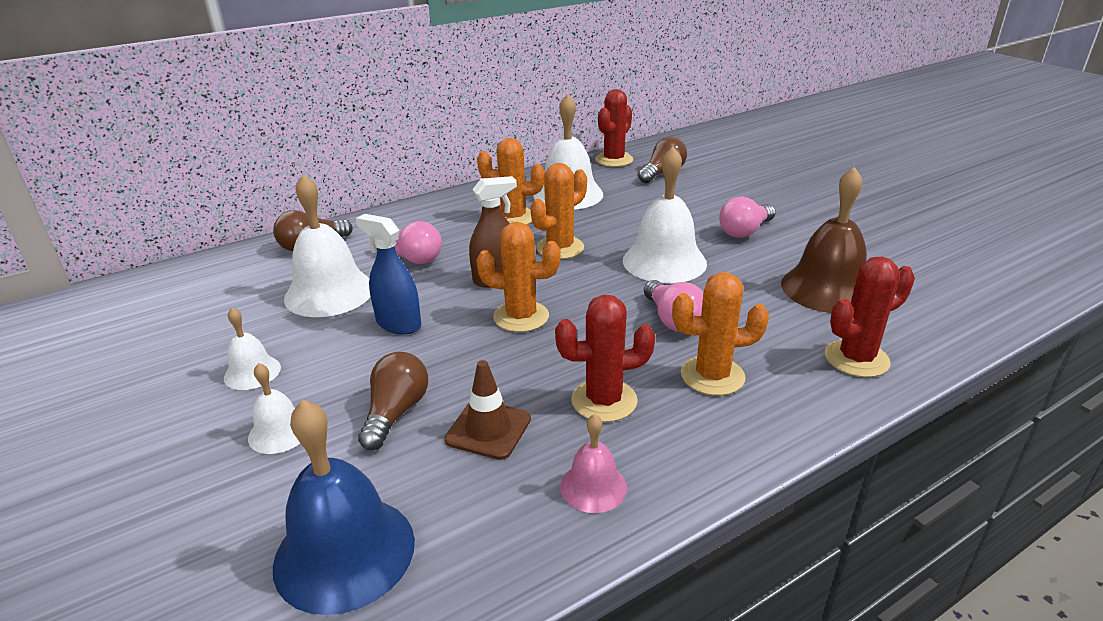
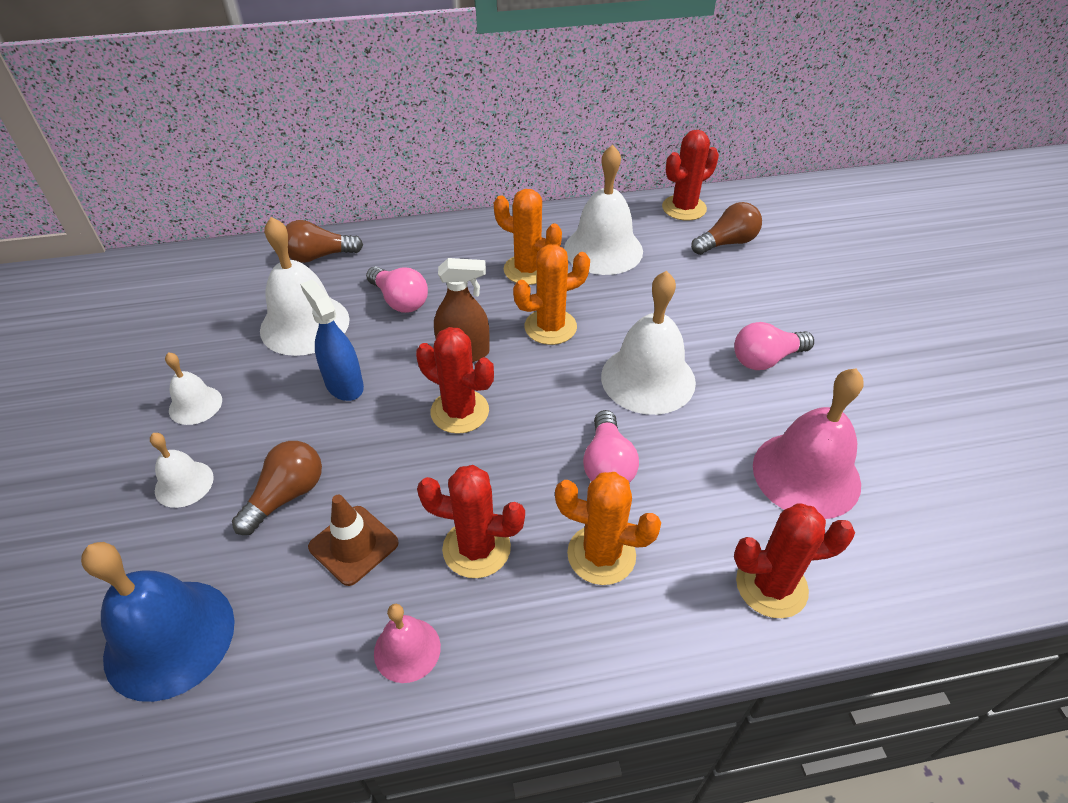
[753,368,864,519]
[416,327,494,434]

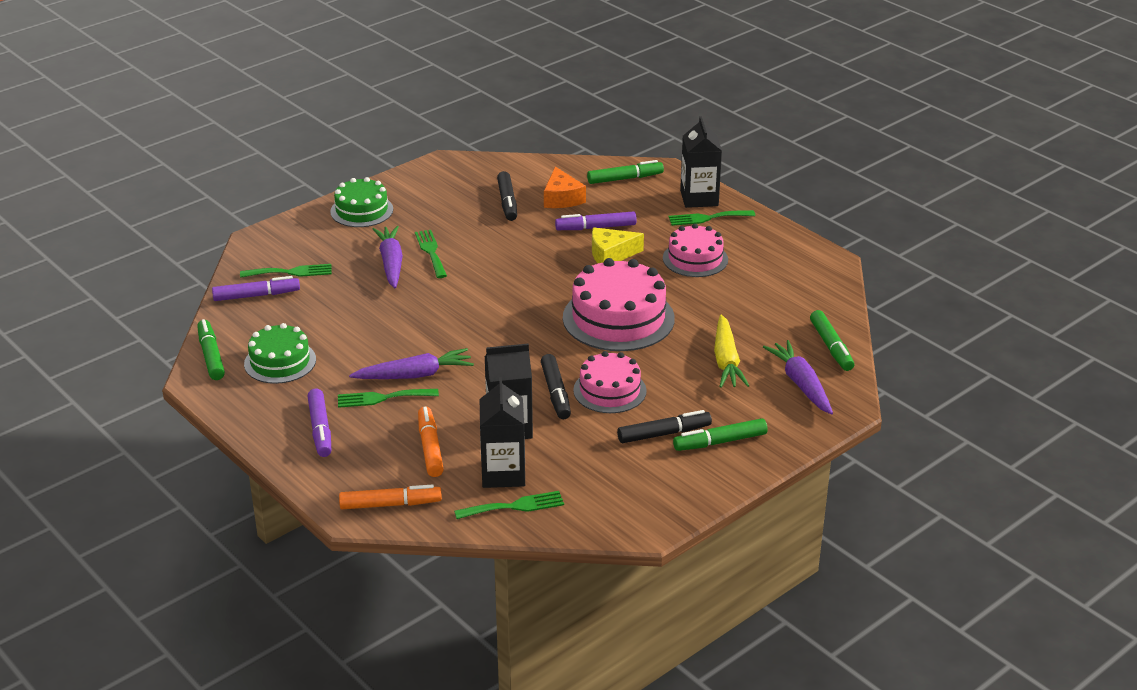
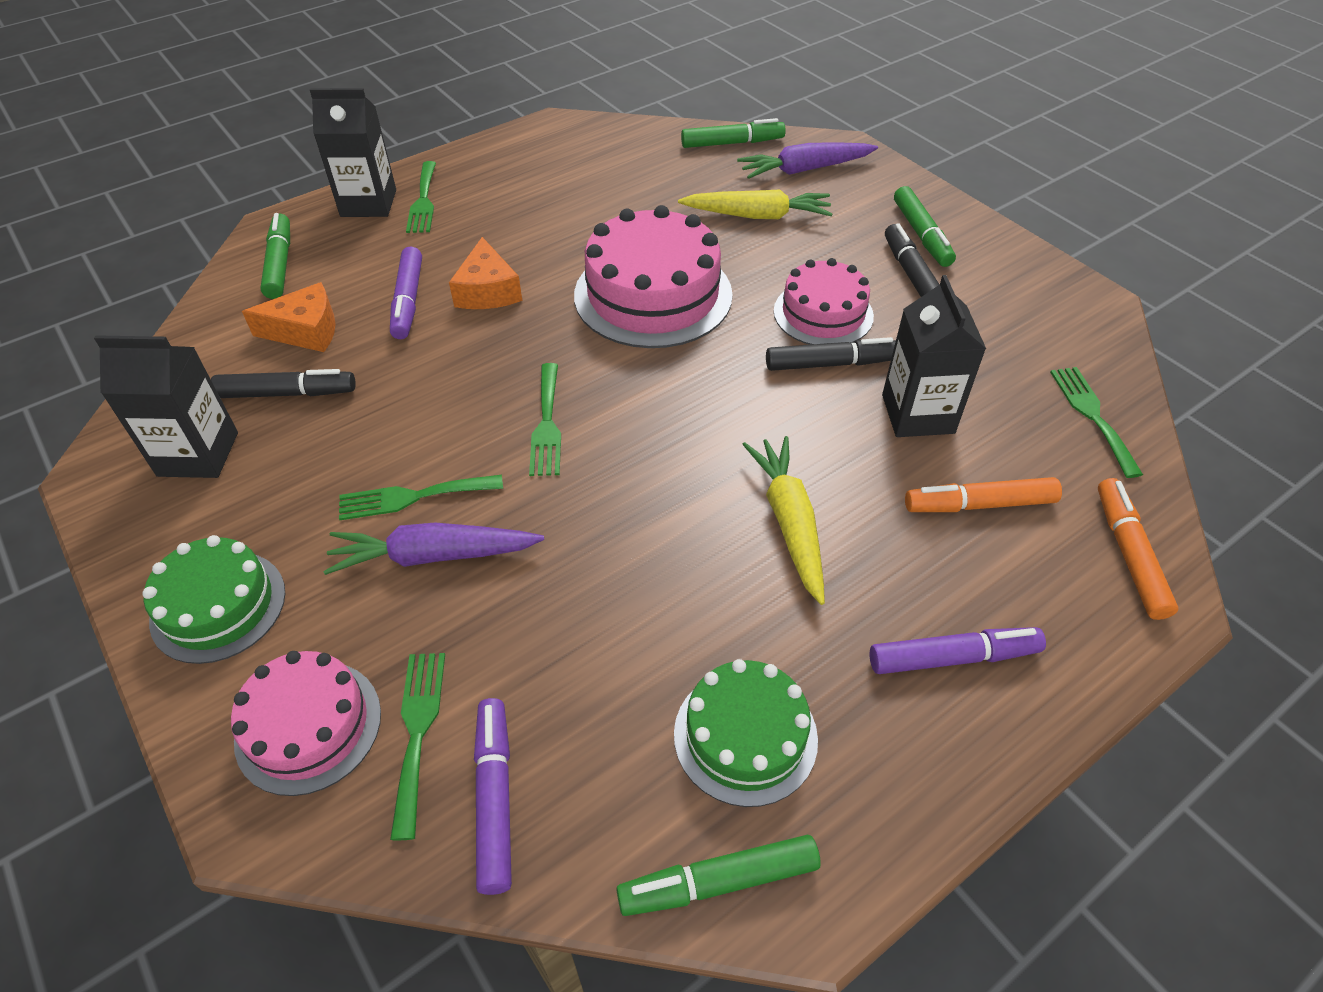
[231,651,381,796]
[449,237,522,309]
[742,436,825,605]
[94,335,238,478]
[529,363,561,476]

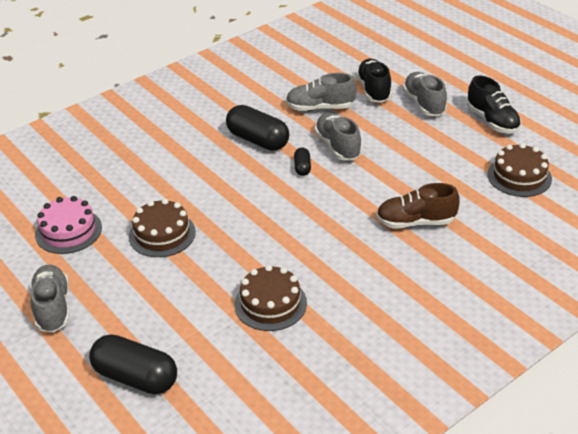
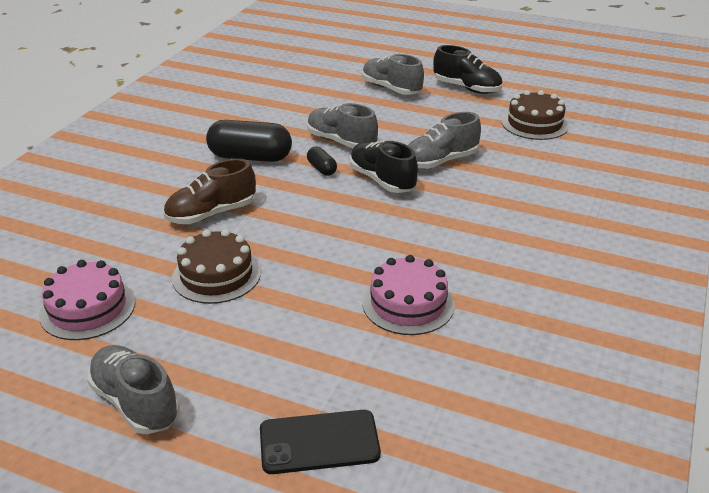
[350,141,418,193]
[408,112,481,169]
[163,159,256,224]
[362,255,455,335]
[260,410,381,474]

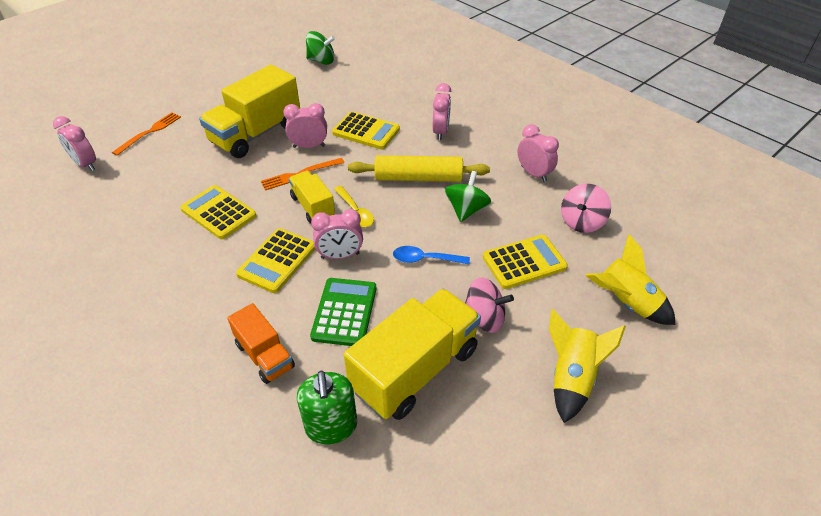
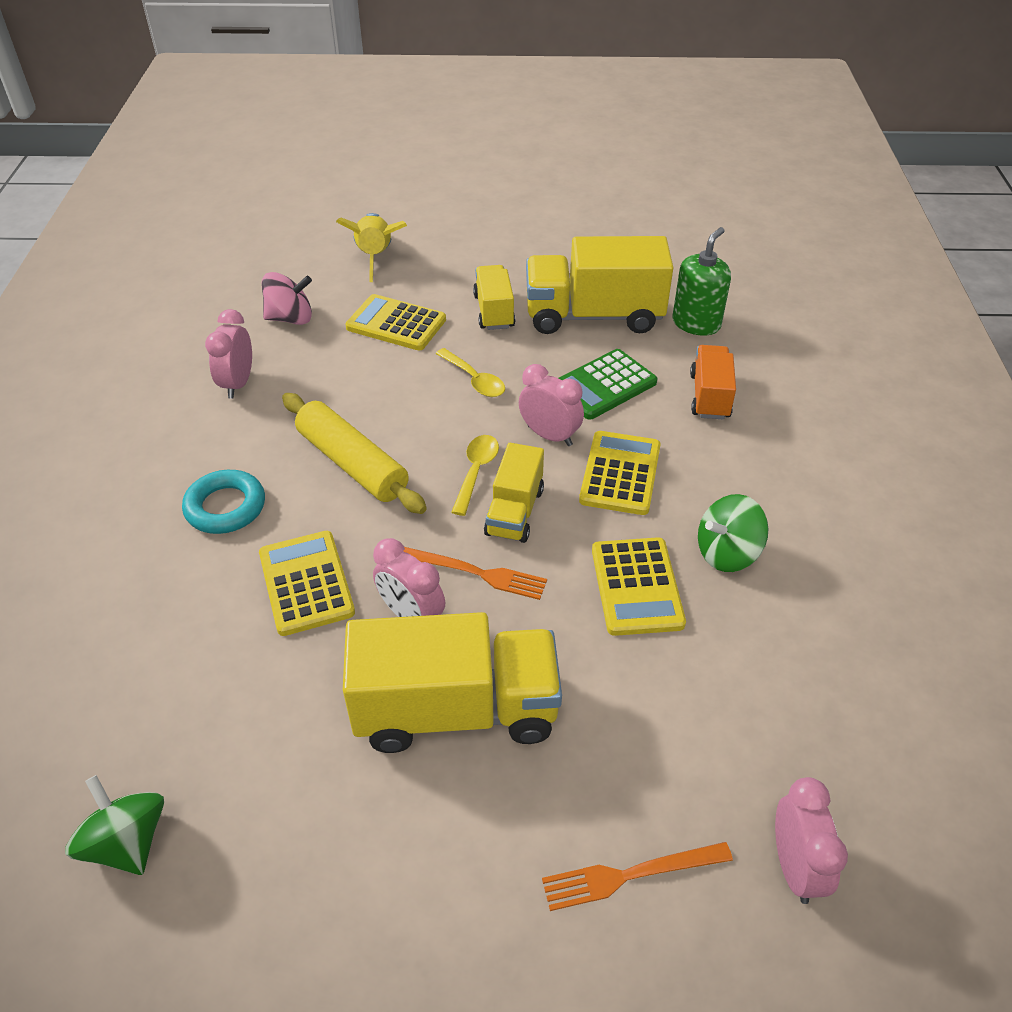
[182,470,265,534]
[698,494,768,572]
[579,431,661,515]
[436,348,505,397]
[473,265,515,330]
[549,309,626,423] (first image)

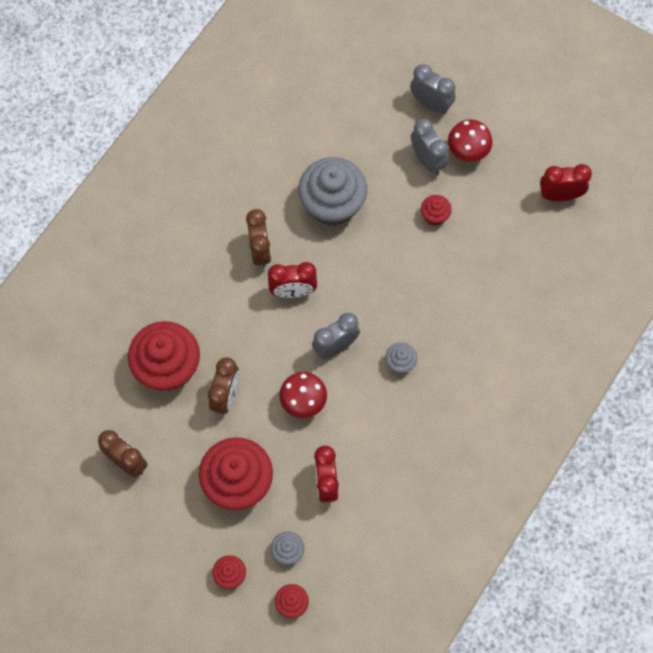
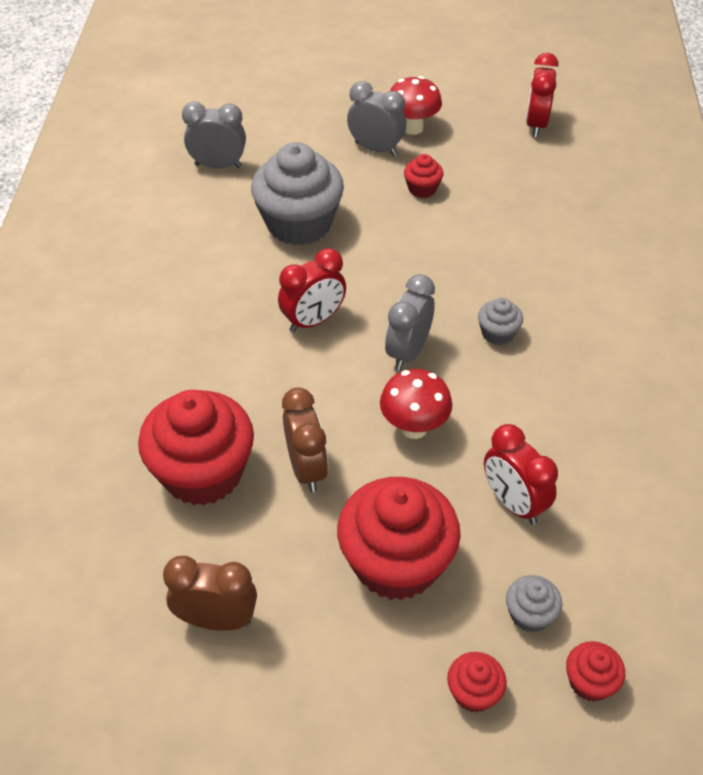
[182,102,246,168]
[526,53,559,137]
[246,209,271,268] (first image)

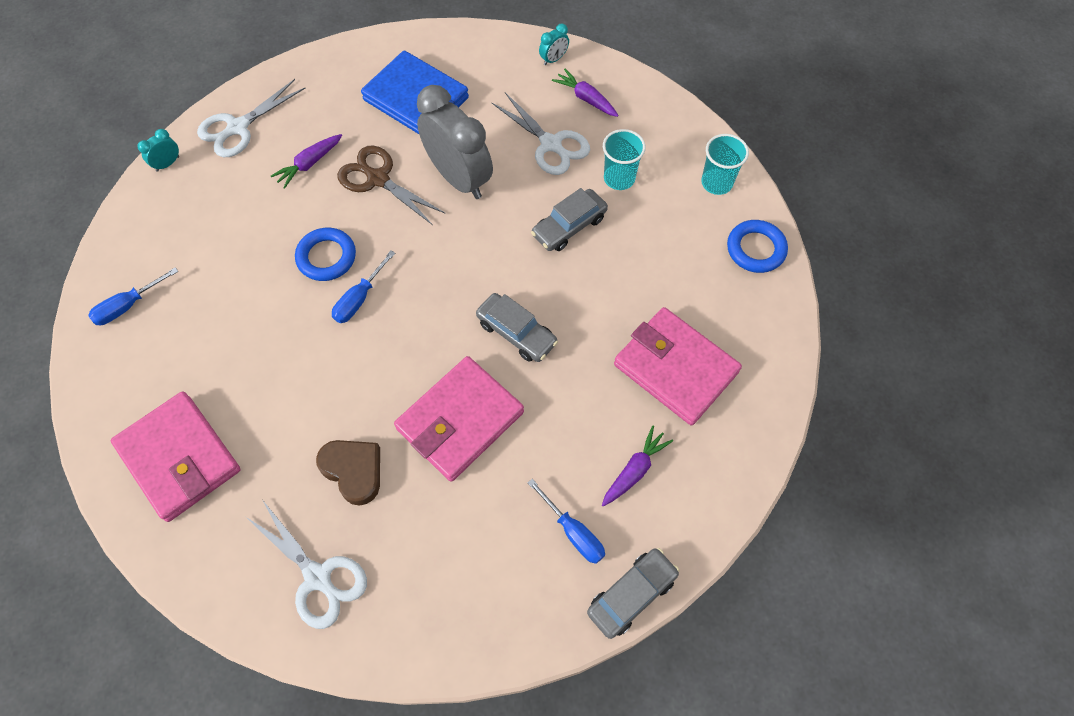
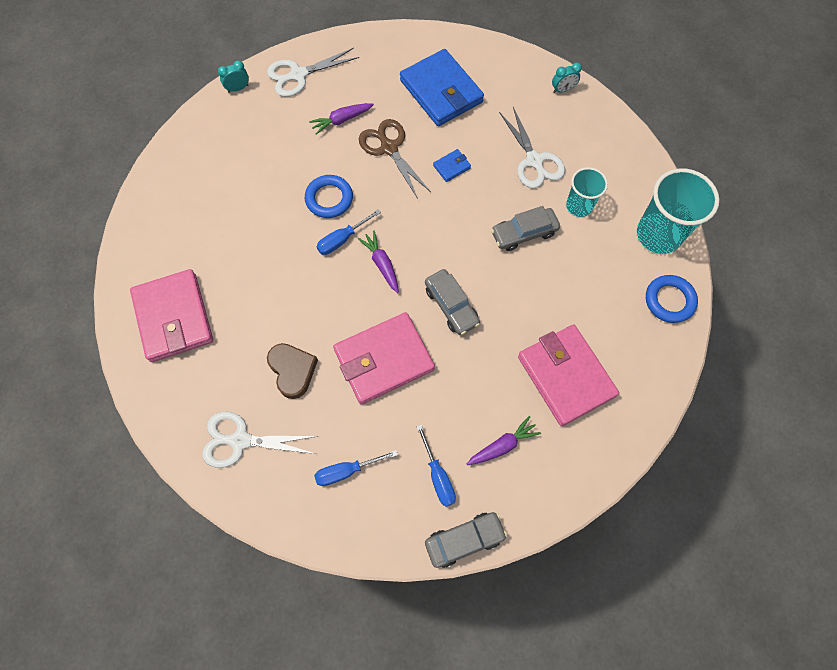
[358,230,399,293]
[433,149,471,182]
[637,168,719,254]
[314,450,398,486]
[202,412,318,468]

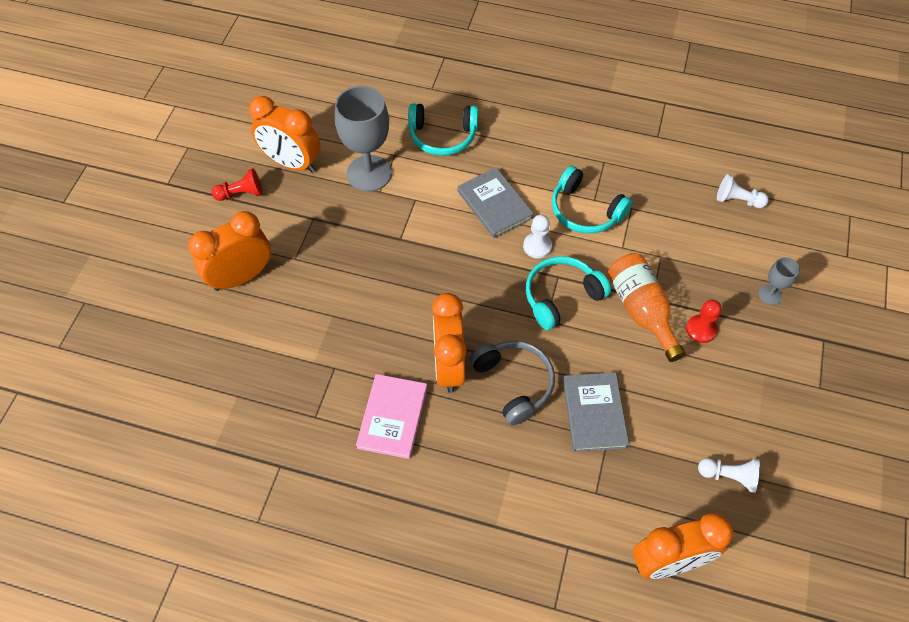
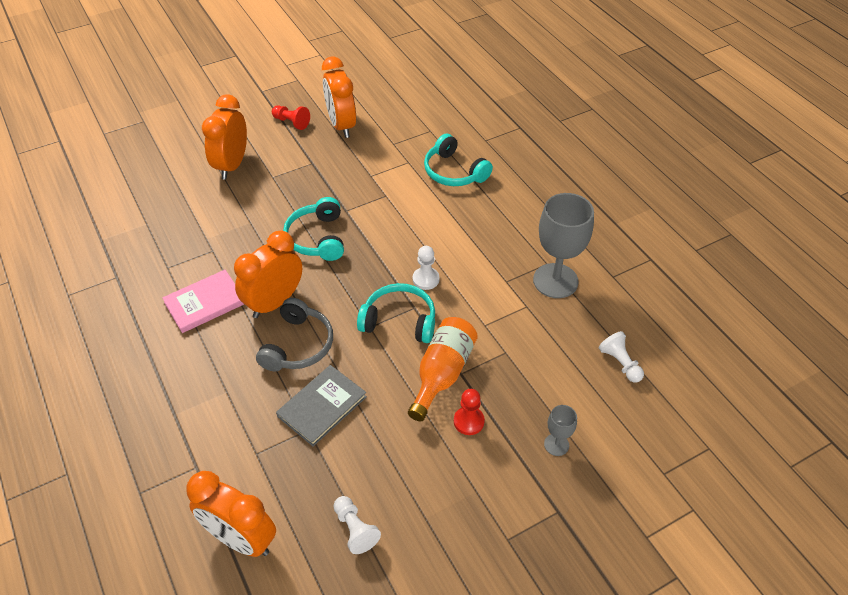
[533,193,594,298]
[283,197,344,261]
[457,167,534,238] (first image)
[202,94,247,180]

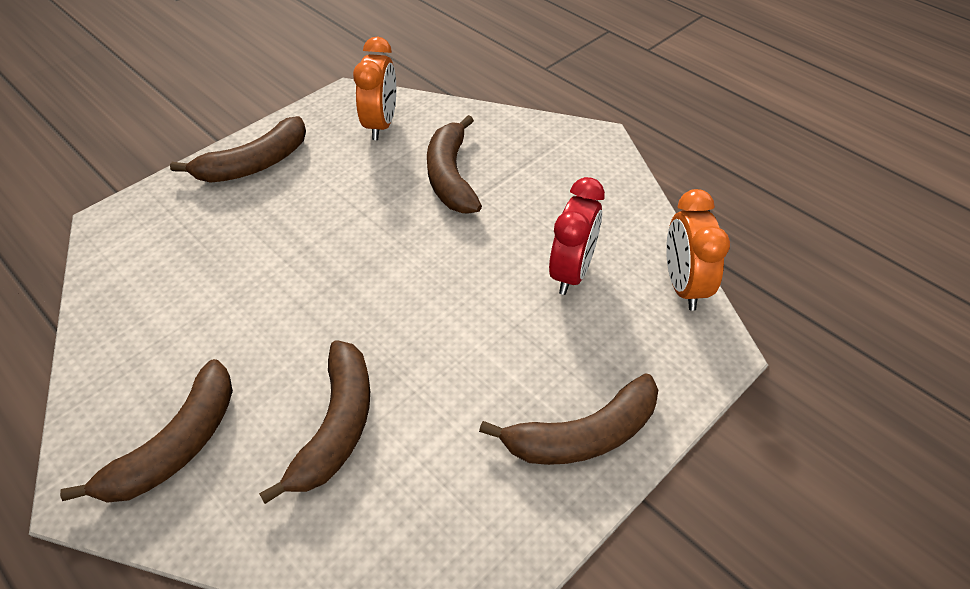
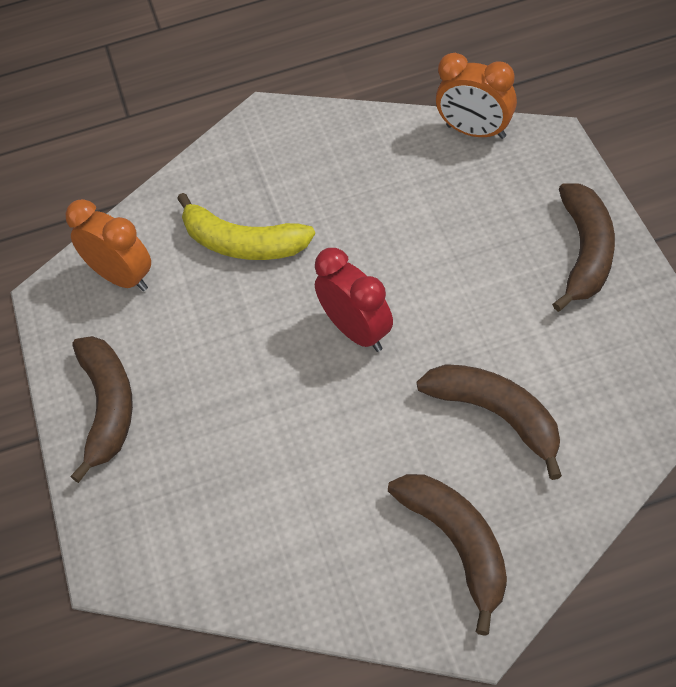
[177,193,315,260]
[315,248,393,352]

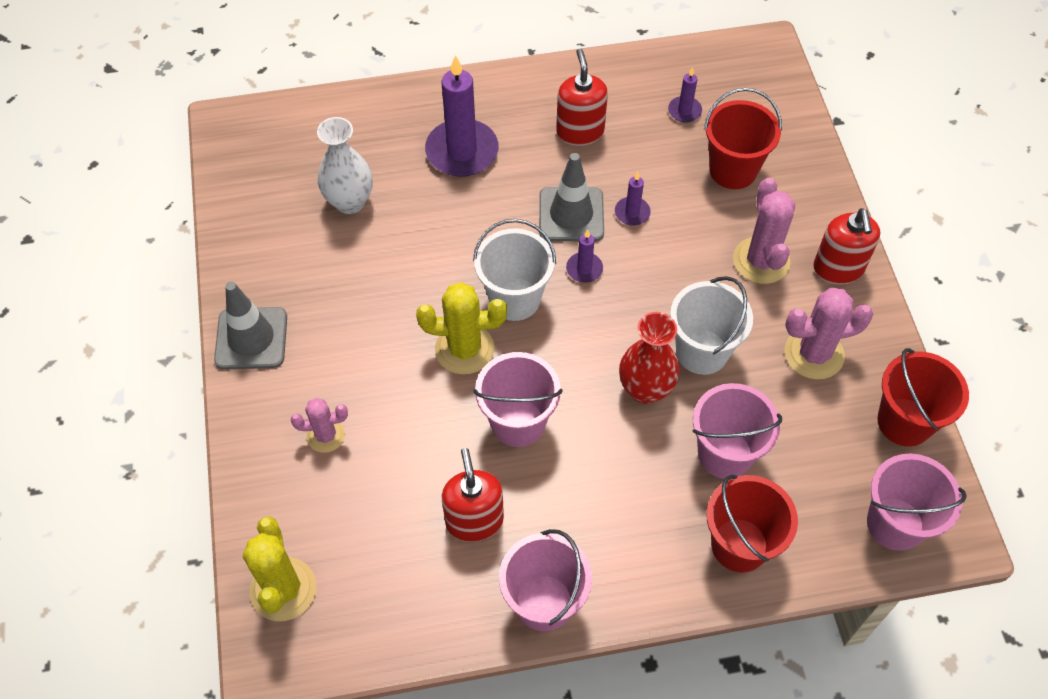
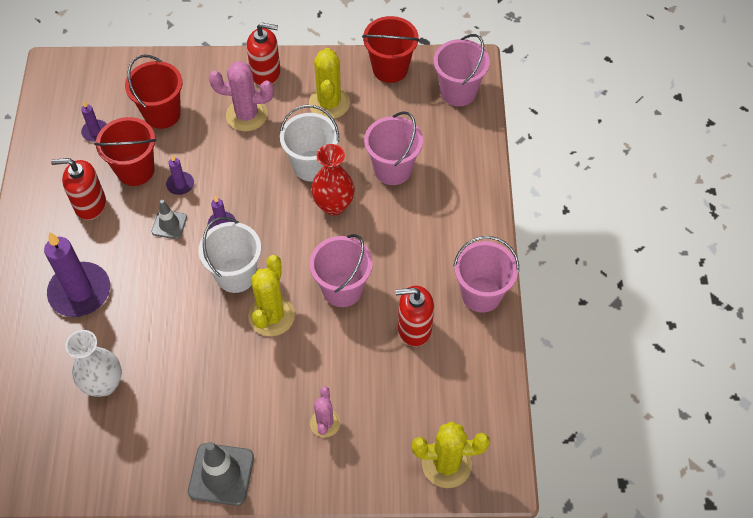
[152,200,187,239]
[309,48,350,119]
[94,117,157,186]

